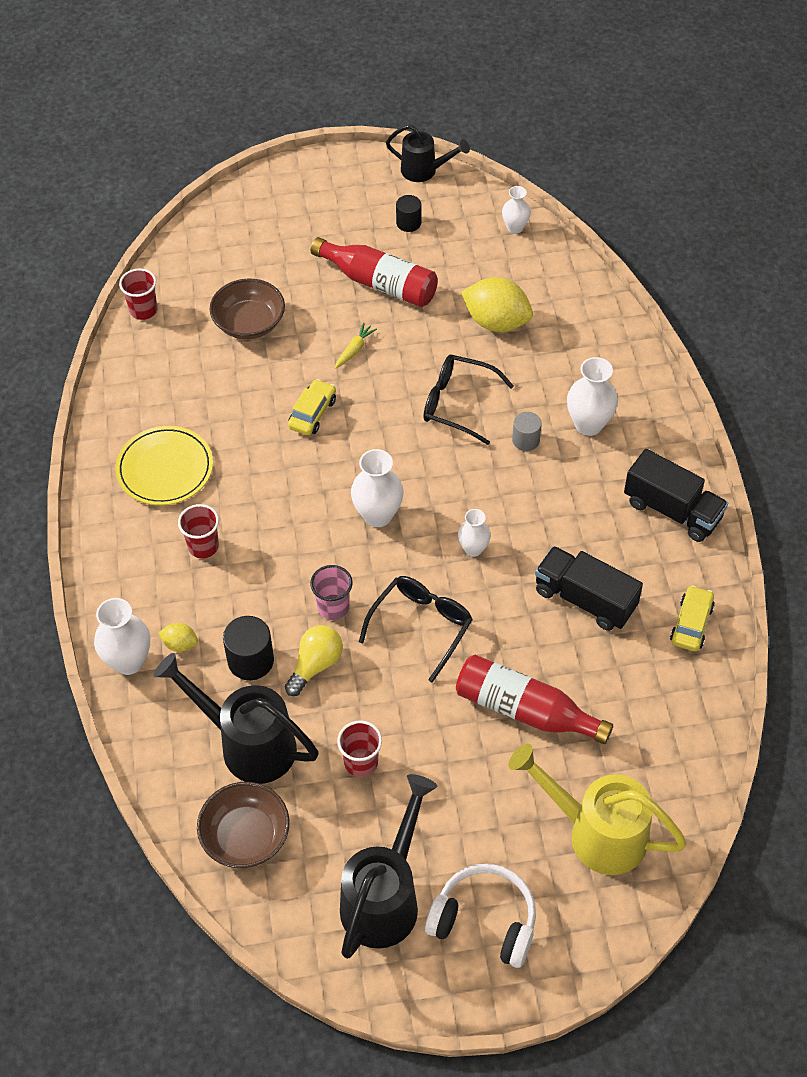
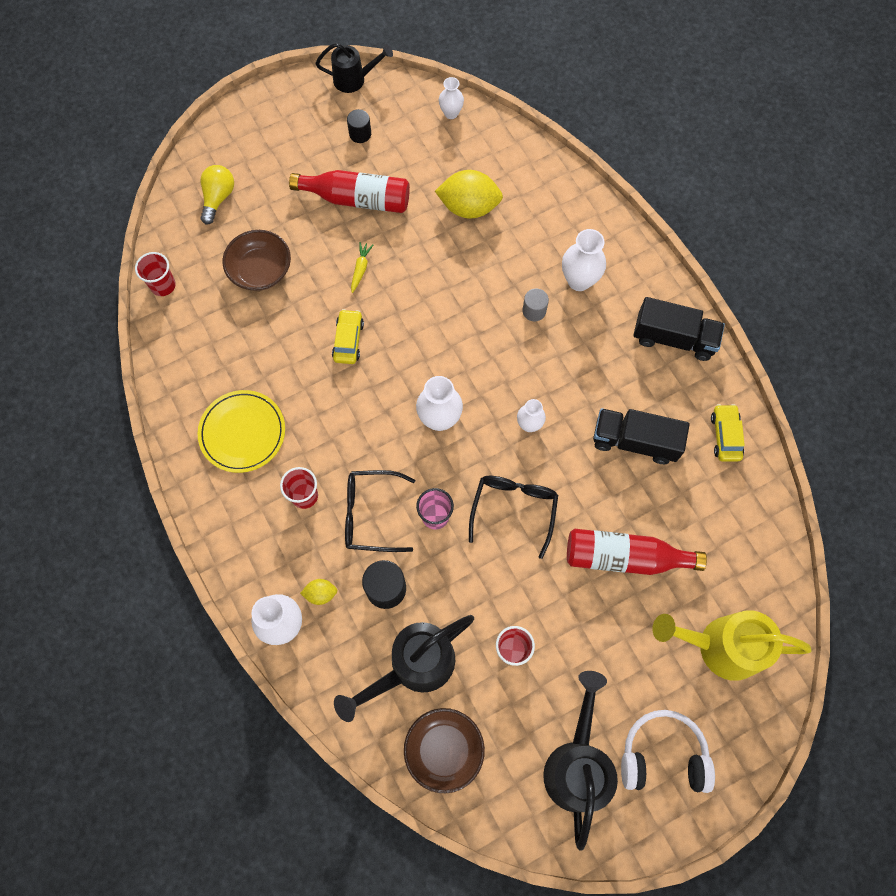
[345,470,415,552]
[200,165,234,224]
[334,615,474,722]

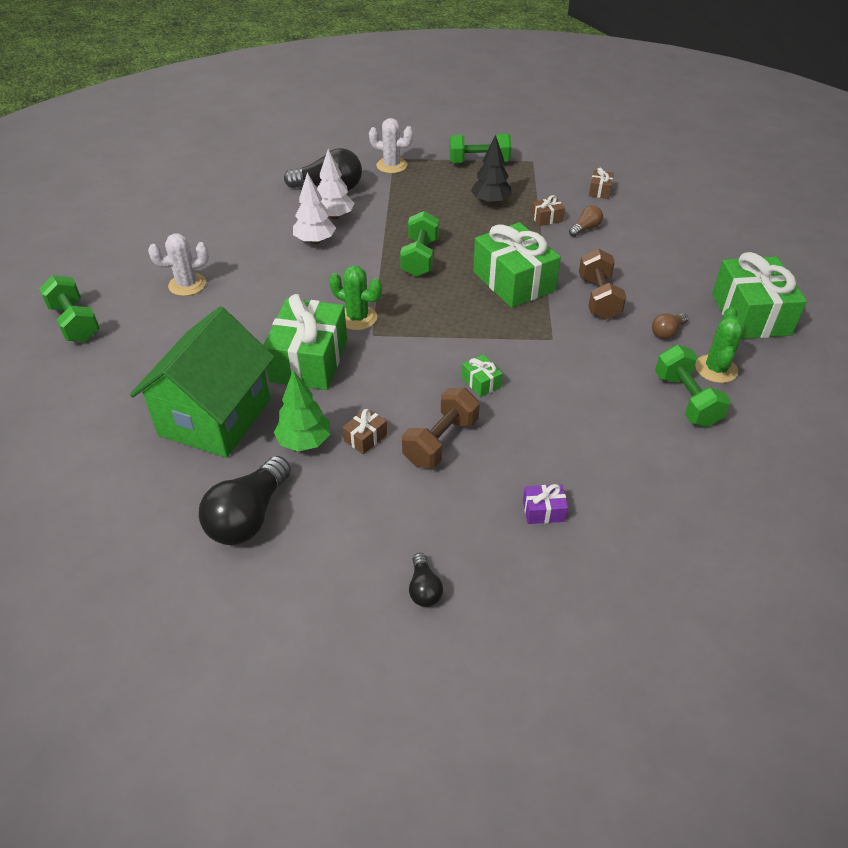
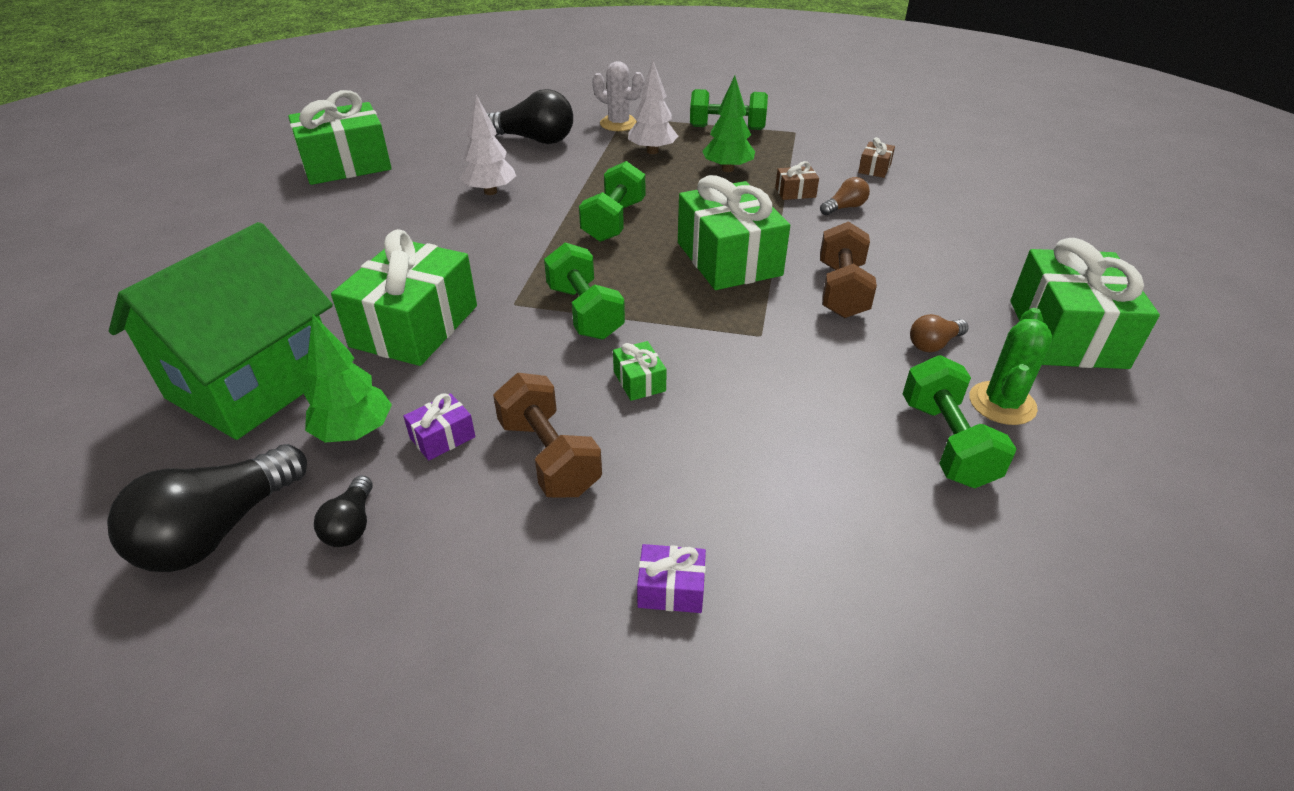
[702,76,755,172]
[628,61,678,154]
[148,233,209,296] (first image)
[329,266,382,330] (first image)
[544,242,625,340]
[493,373,602,497]
[403,393,475,461]
[314,475,373,547]
[288,90,391,185]

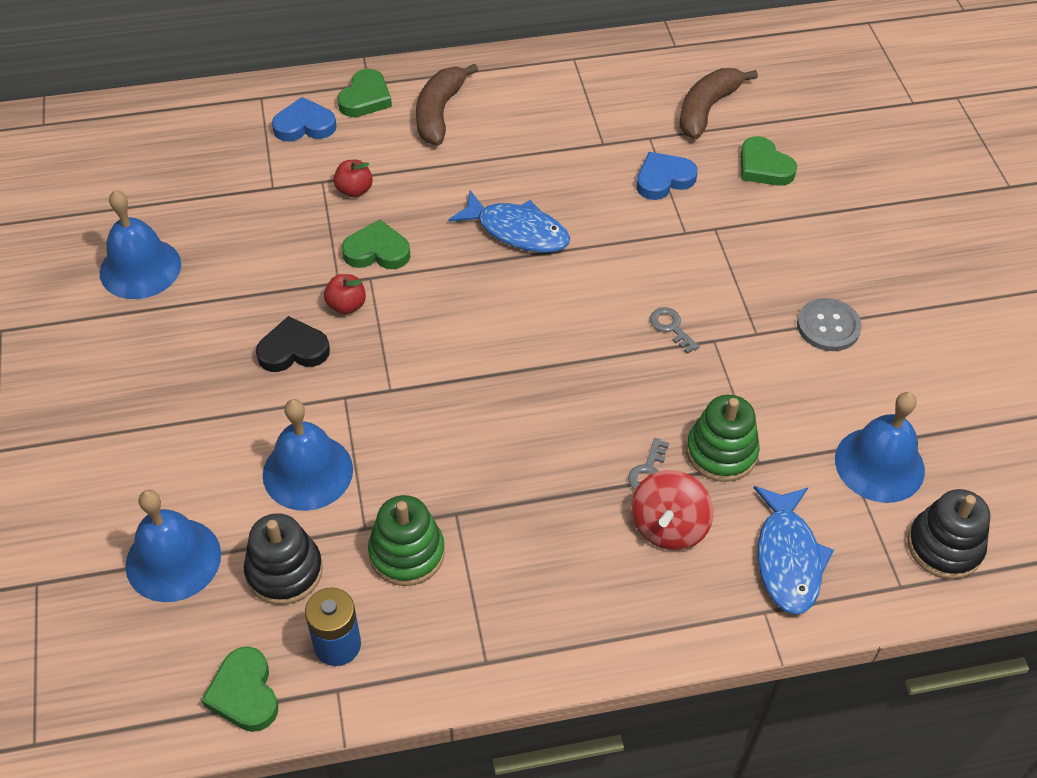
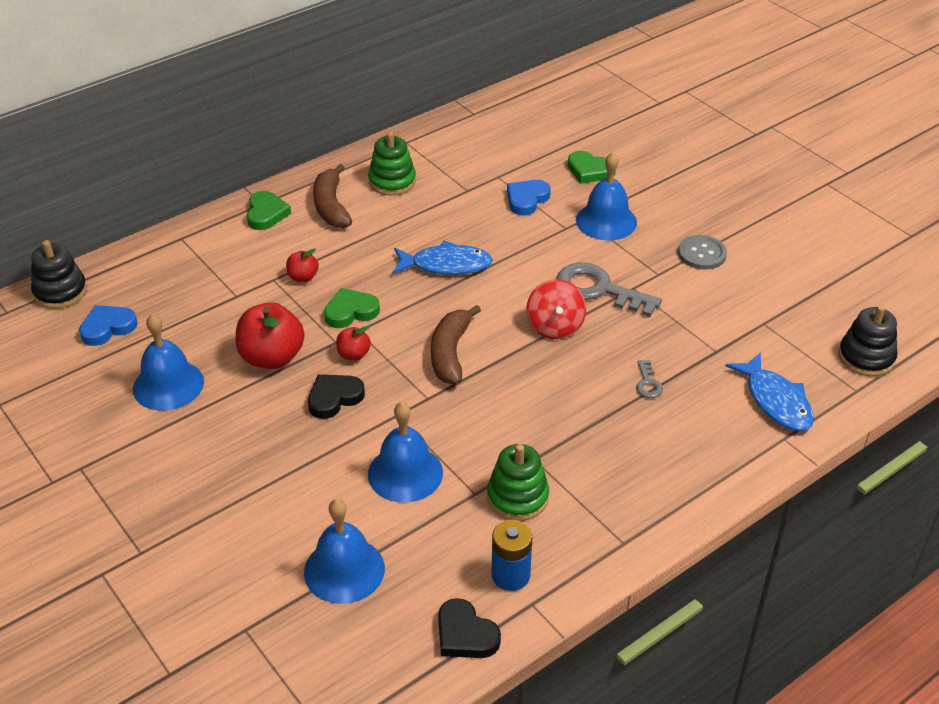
[431,305,481,384]
[79,305,138,346]
[556,263,662,317]
[576,152,637,241]
[368,132,416,195]
[526,279,586,339]
[31,240,87,309]
[438,598,501,658]
[235,302,305,369]

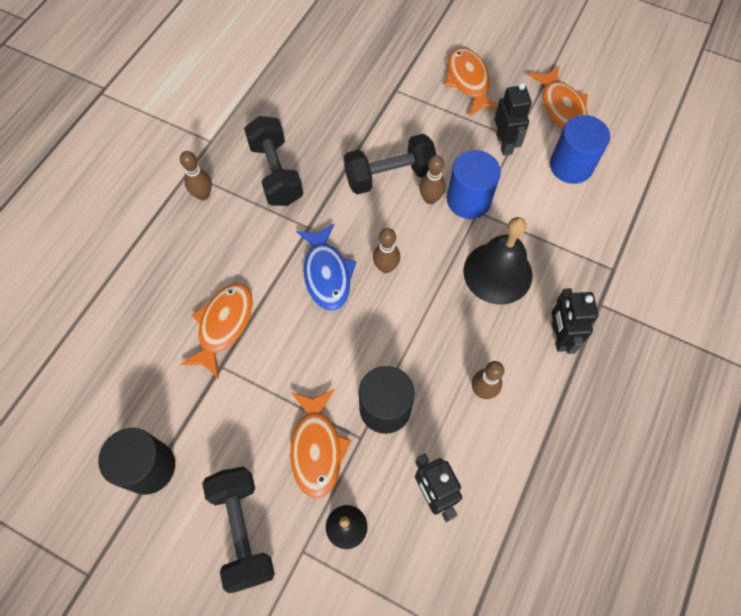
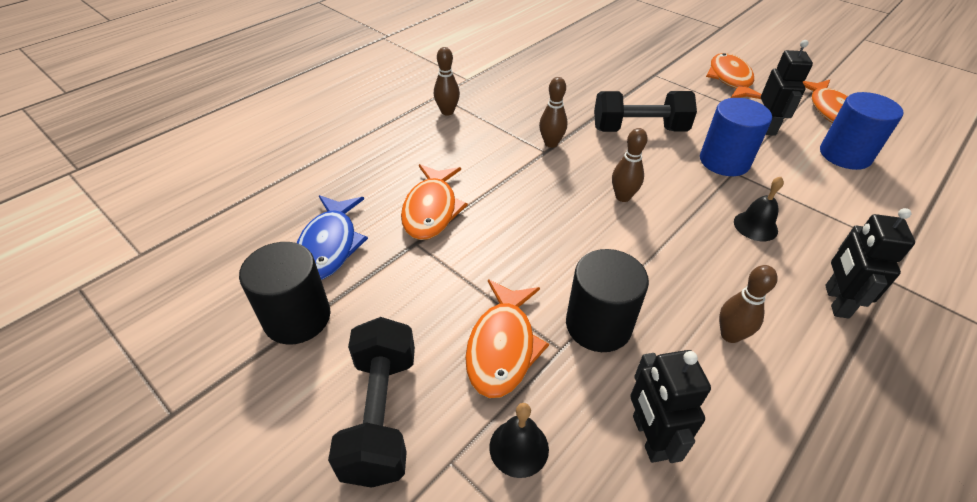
[244,116,303,206] (first image)
[539,77,567,148]
[734,177,784,241]
[297,195,368,280]
[401,164,468,240]

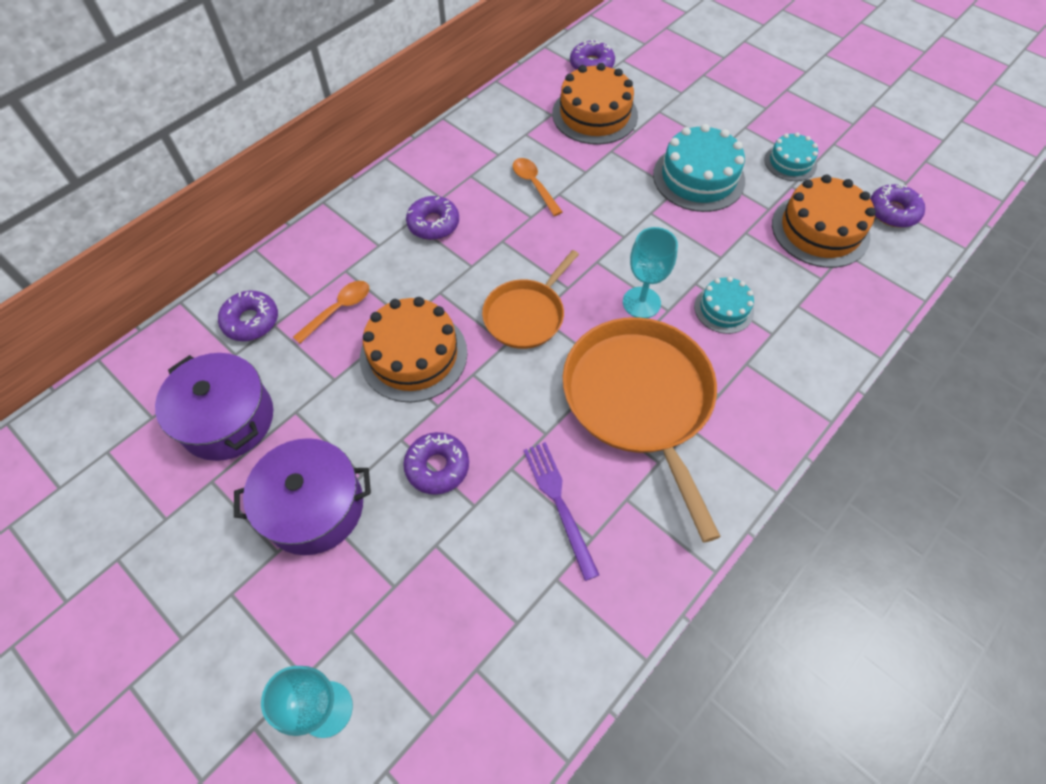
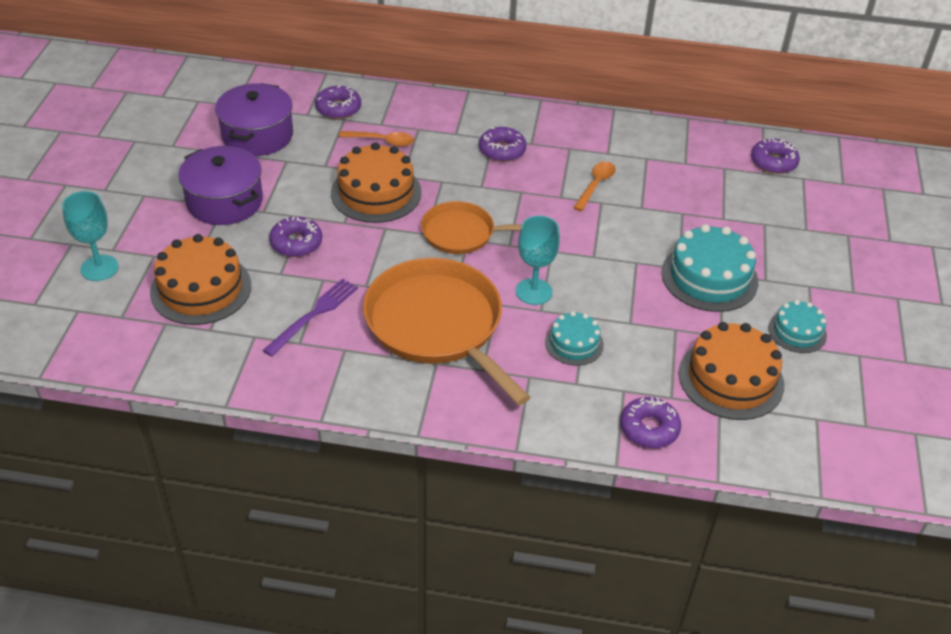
[150,234,251,325]
[620,397,681,448]
[363,258,531,405]

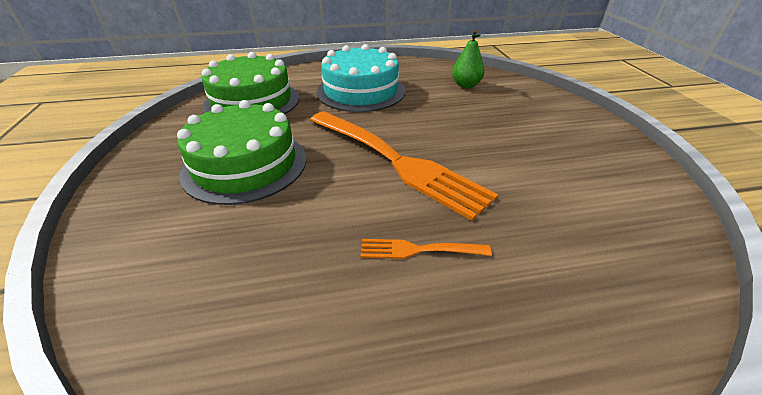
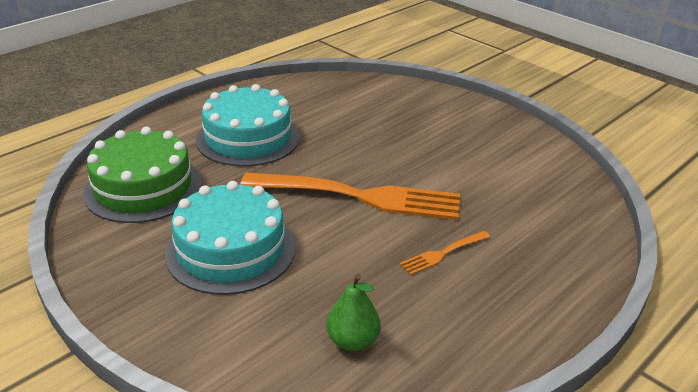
[326,274,381,351]
[165,181,295,295]

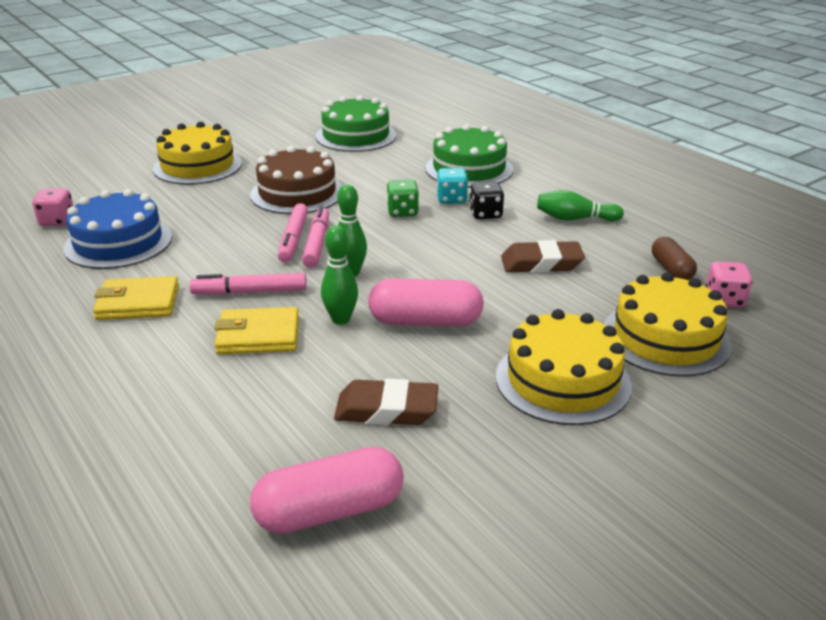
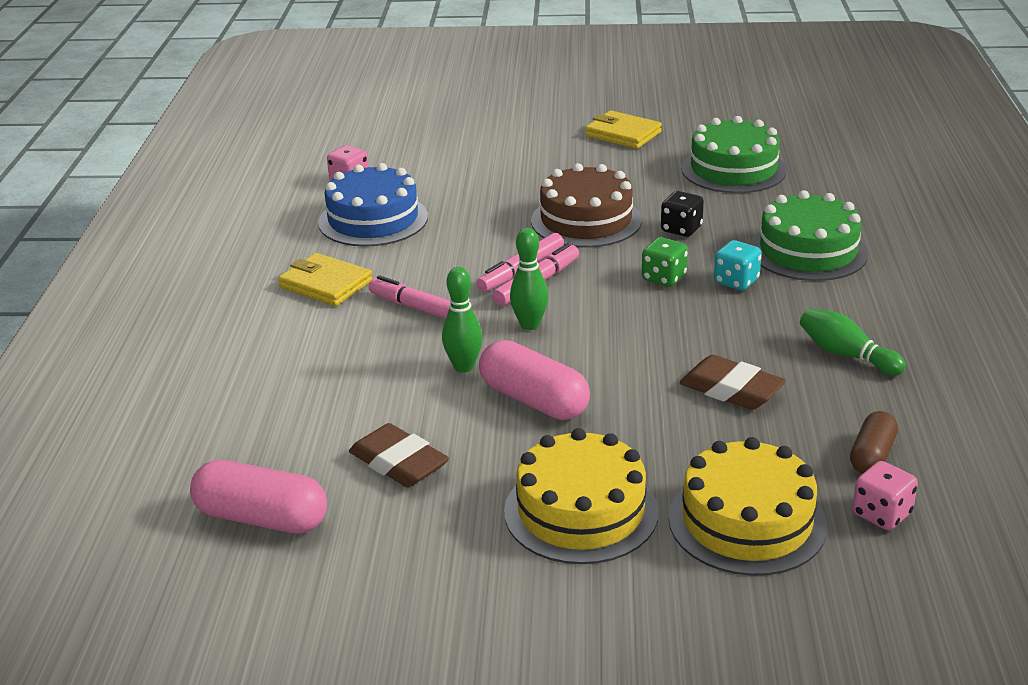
[153,122,242,185] (first image)
[661,191,704,237]
[585,111,662,149]

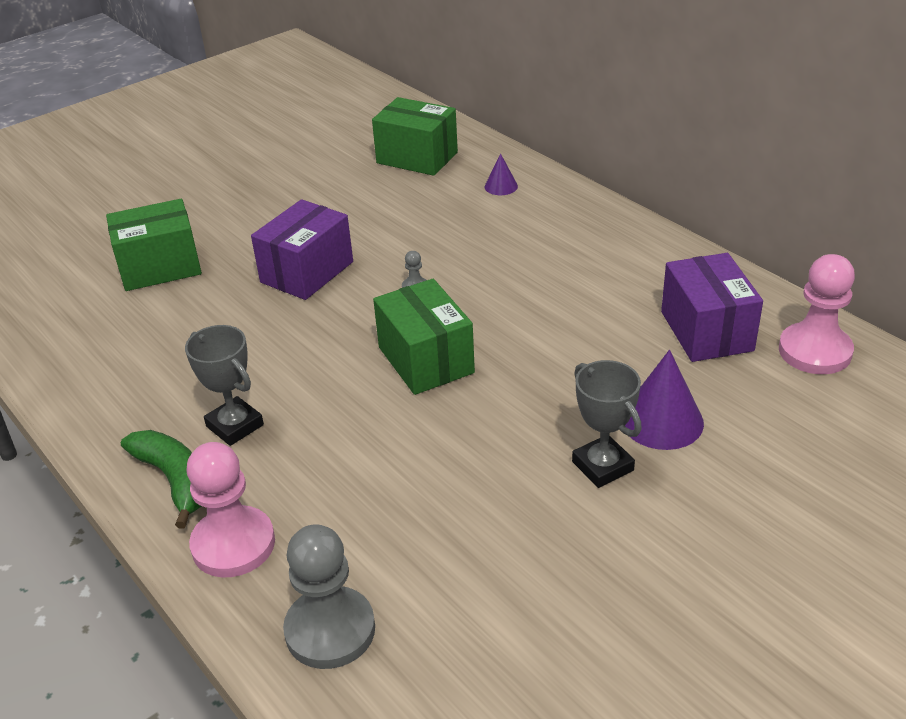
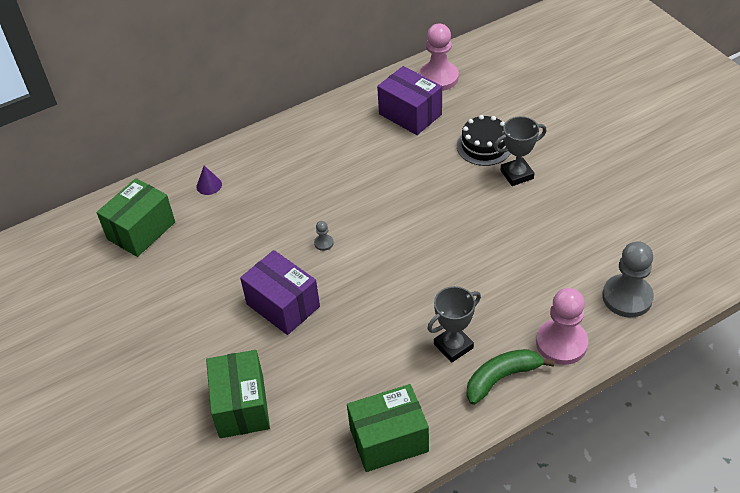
[377,66,442,135]
[347,384,429,472]
[457,115,511,166]

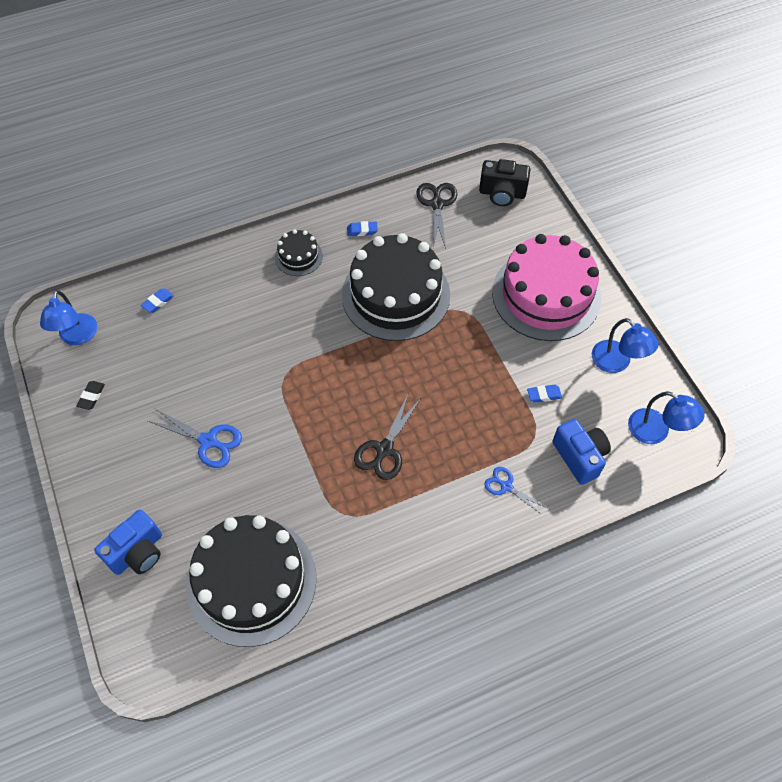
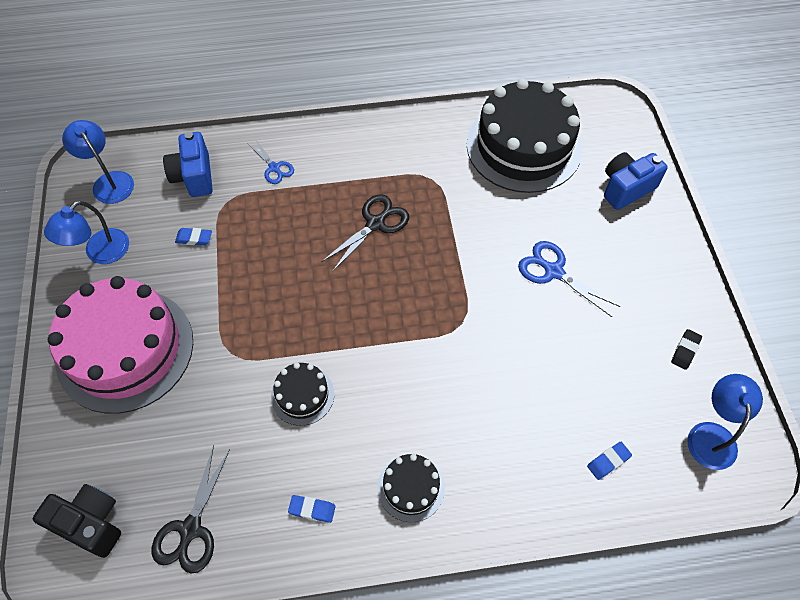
[271,363,334,426]
[44,201,129,264]

